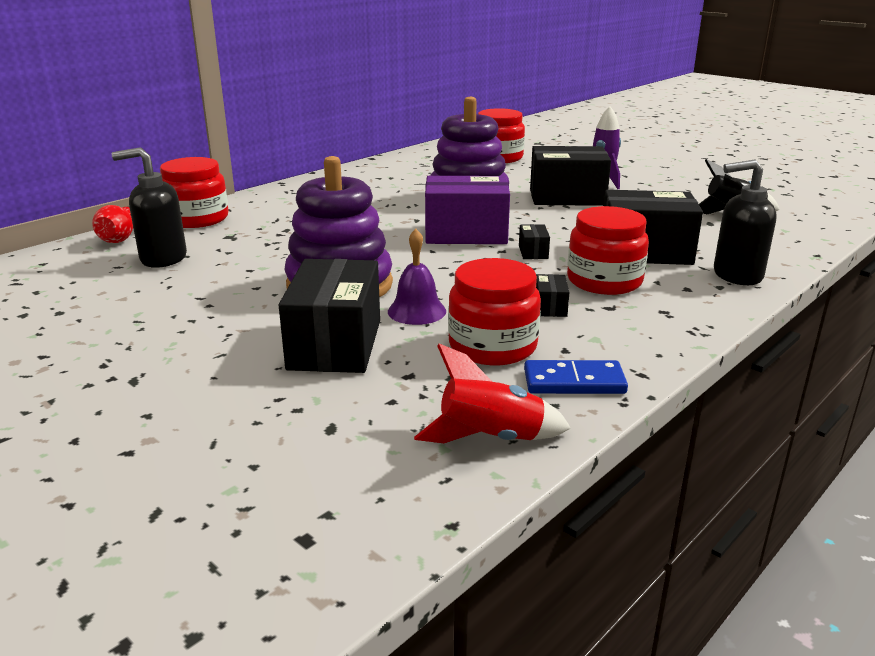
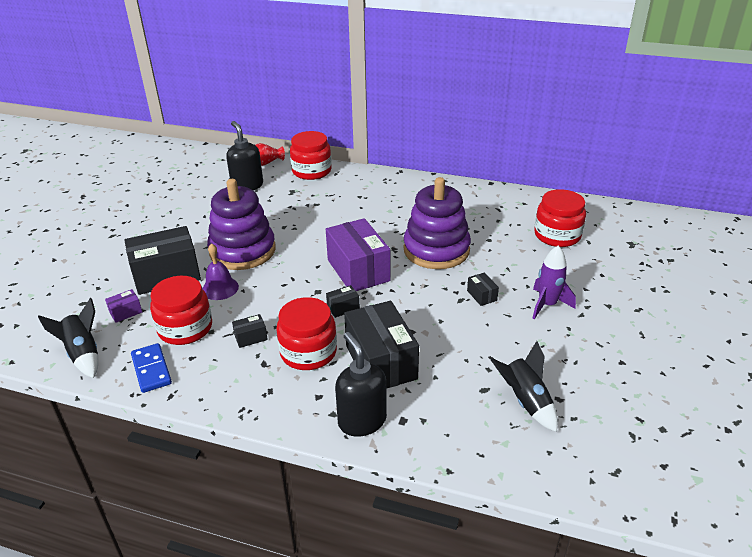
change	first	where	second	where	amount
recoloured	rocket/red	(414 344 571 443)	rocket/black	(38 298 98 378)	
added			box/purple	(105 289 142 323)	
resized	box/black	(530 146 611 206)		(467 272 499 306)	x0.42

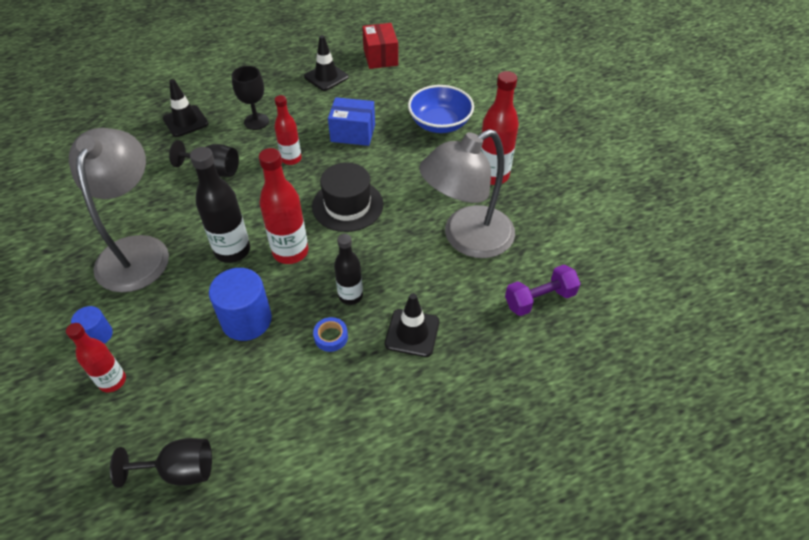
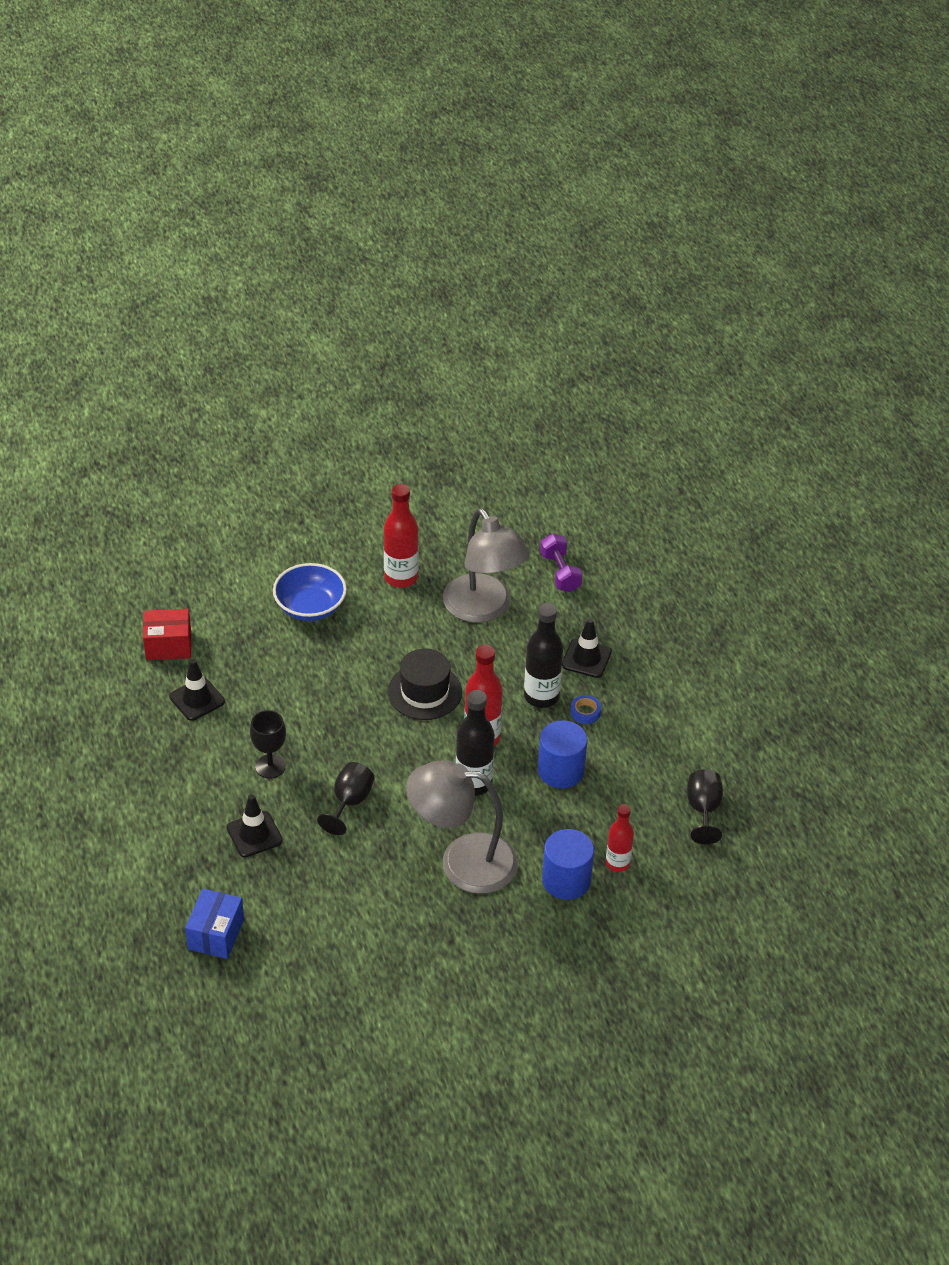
change	first	where	second	where	amount
moved	box/blue	(328 97 375 146)		(185 889 244 959)	
resized	bottle/black	(334 234 363 305)		(524 603 563 708)	x1.55
resized	cylinder/blue	(71 306 113 344)		(542 829 594 900)	x1.78
removed	bottle/red	(274 95 302 165)			

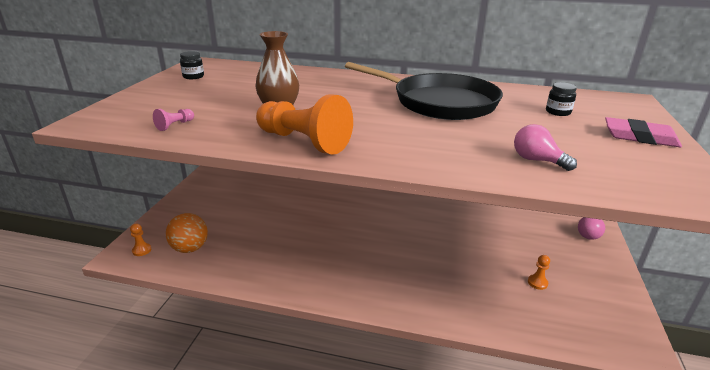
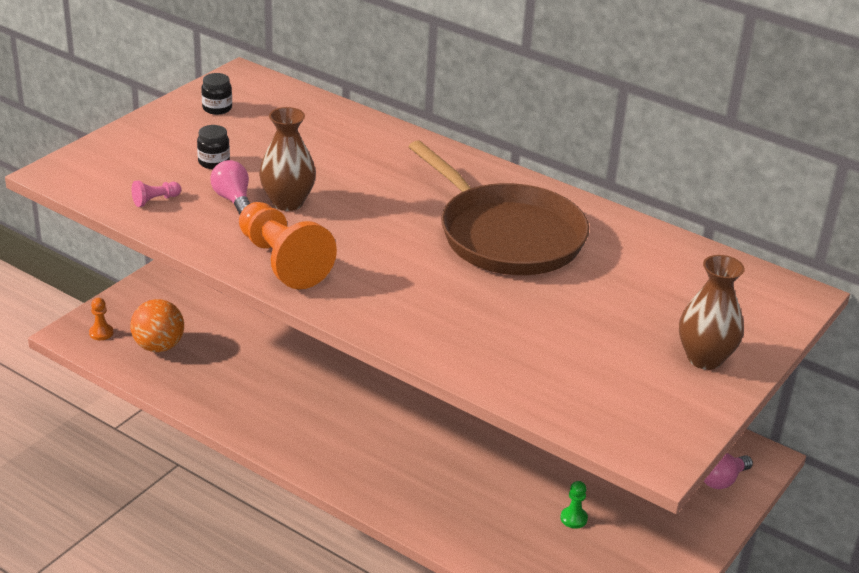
change	first	where	second	where	amount
moved	jar/black	(546 82 577 116)		(197 125 230 169)	
moved	light bulb/pink	(514 124 577 171)		(210 160 250 214)	
recoloured	pan/black	(345 62 503 120)	pan/brown	(408 140 589 275)	
recoloured	pawn/orange	(528 255 550 290)	pawn/green	(560 481 588 529)	
replaced	eraser/pink	(605 117 682 147)	vase/brown	(679 255 745 370)	

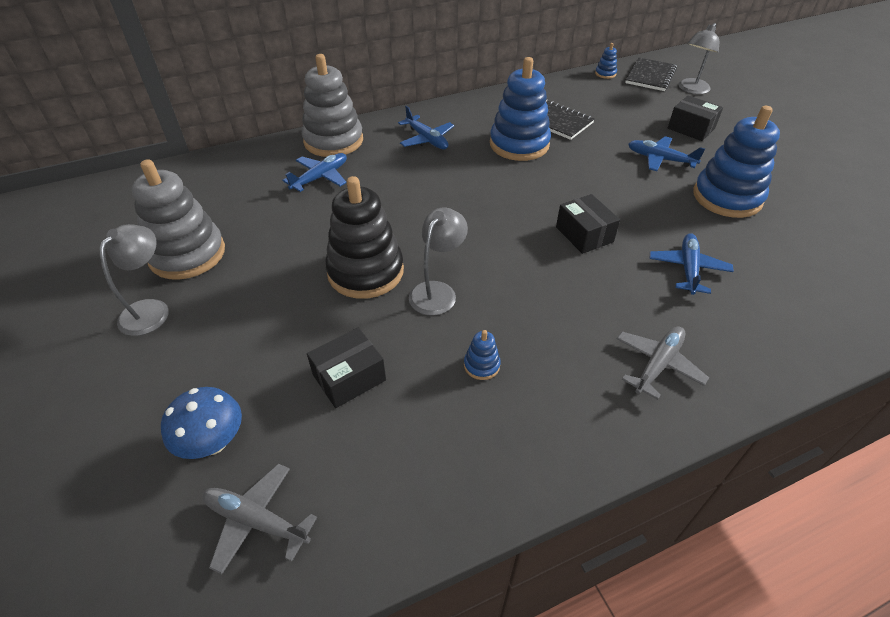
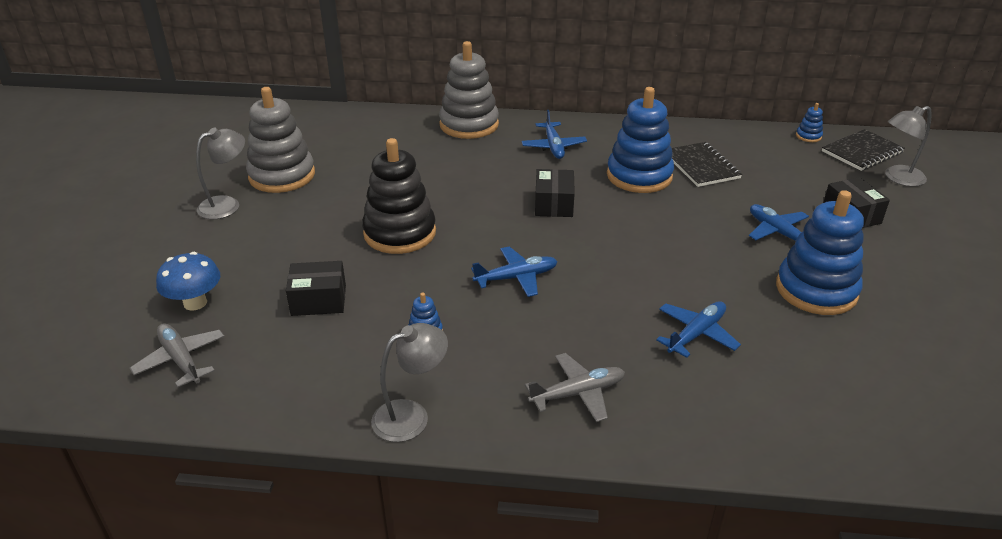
change	first	where	second	where	amount
moved	lamp/grey	(409 208 468 316)		(371 323 448 442)	
moved	plane/blue	(282 153 347 192)		(471 246 558 297)	
moved	box/black	(556 194 620 254)		(535 169 575 217)	

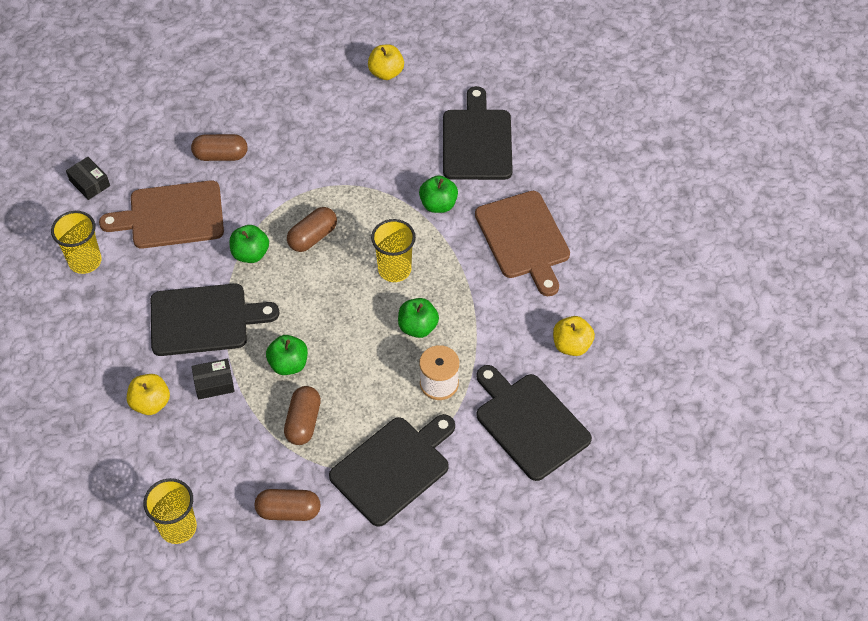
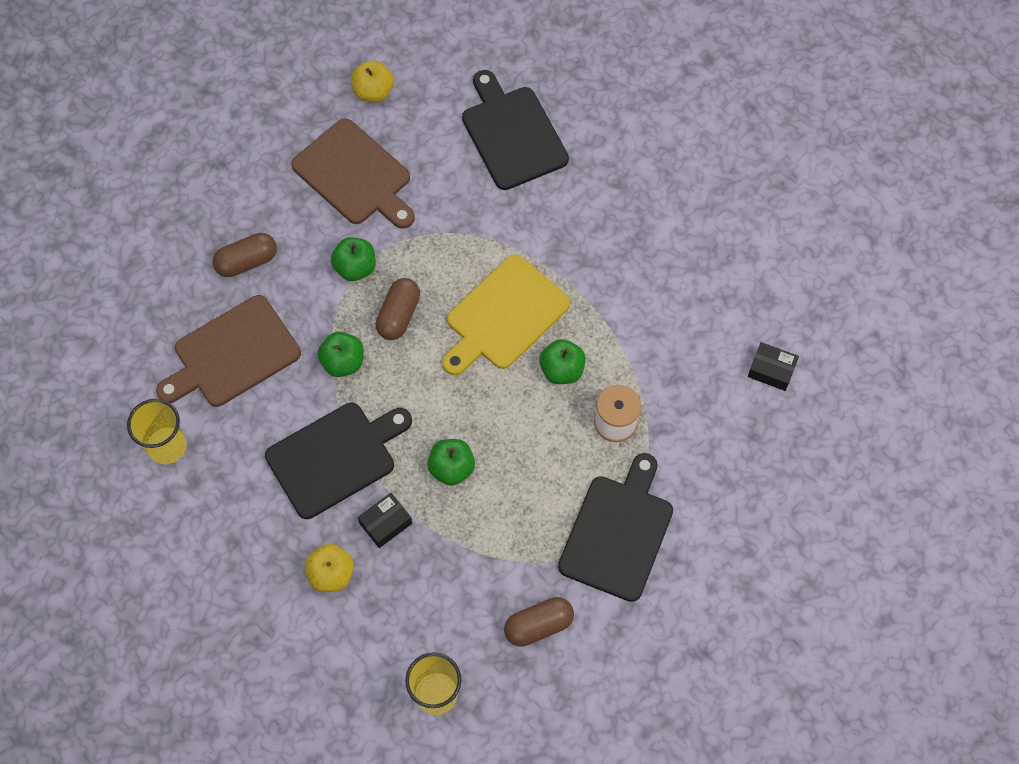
change	first	where	second	where	amount
moved	cutting board/brown	(475 191 570 296)		(291 118 415 229)	
moved	apple/green	(419 175 458 213)		(331 237 376 281)	
replaced	cup/yellow	(371 219 416 282)	cutting board/yellow	(442 255 570 375)	
moved	box/black	(66 157 110 200)		(748 342 799 391)	
removed	capsule/brown	(284 386 321 445)			
removed	cutting board/black	(476 365 592 481)			
removed	apple/yellow	(553 316 595 356)			

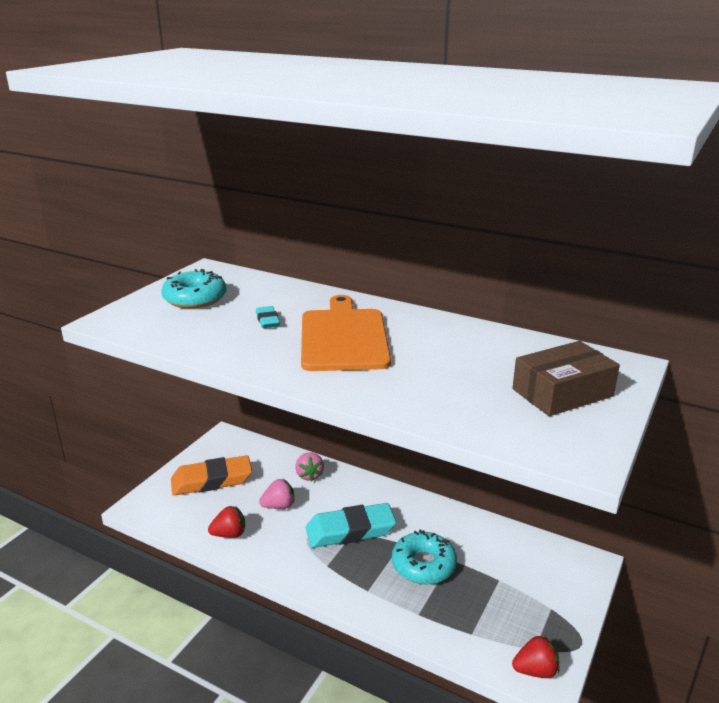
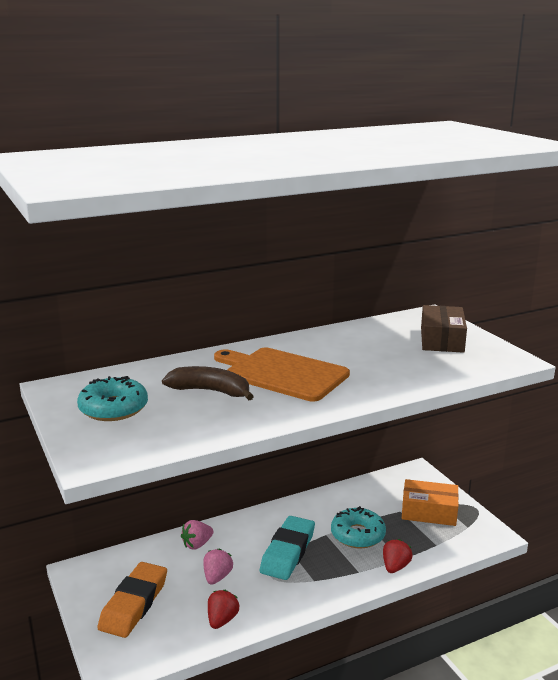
change	first	where	second	where	amount
replaced	eraser/turquoise	(256 306 280 328)	banana/brown	(162 366 254 400)	
turned	strawberry/pink	(295 452 324 481)		(181 520 214 550)	120 degrees clockwise
moved	strawberry/red	(512 636 559 678)		(383 539 413 573)	
added			box/orange	(402 479 459 526)	

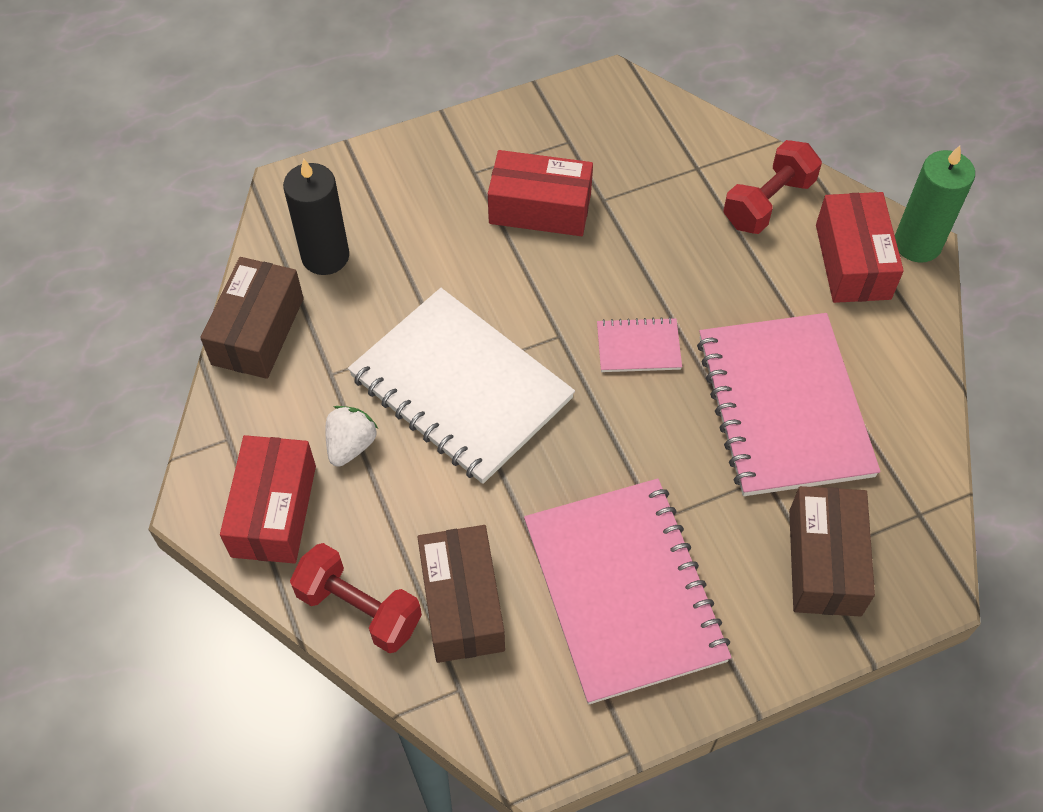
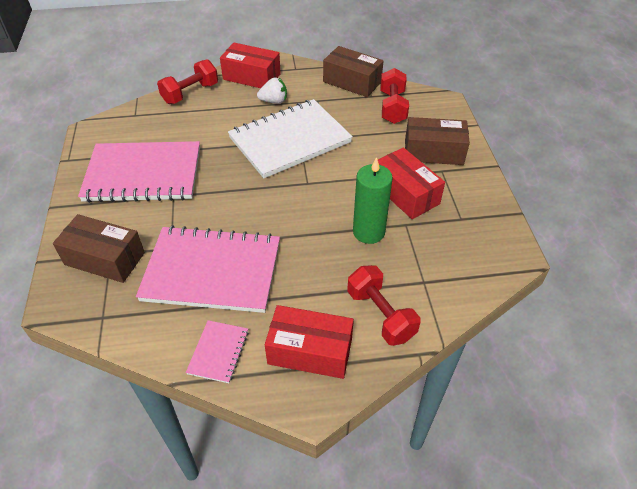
change	first	where	second	where	amount
moved	notebook/pink	(597 317 682 372)		(186 320 249 383)	
turned	strawberry/white	(326 406 378 467)		(257 77 287 104)	45 degrees counterclockwise
moved	candle/green	(895 146 975 263)		(353 157 393 244)	
turned	box/red	(488 150 593 236)		(378 147 445 219)	60 degrees counterclockwise
replaced	candle/black	(283 159 349 275)	dumbbell/red	(380 68 409 124)	
moved	box/brown	(417 525 505 663)		(405 117 470 165)	

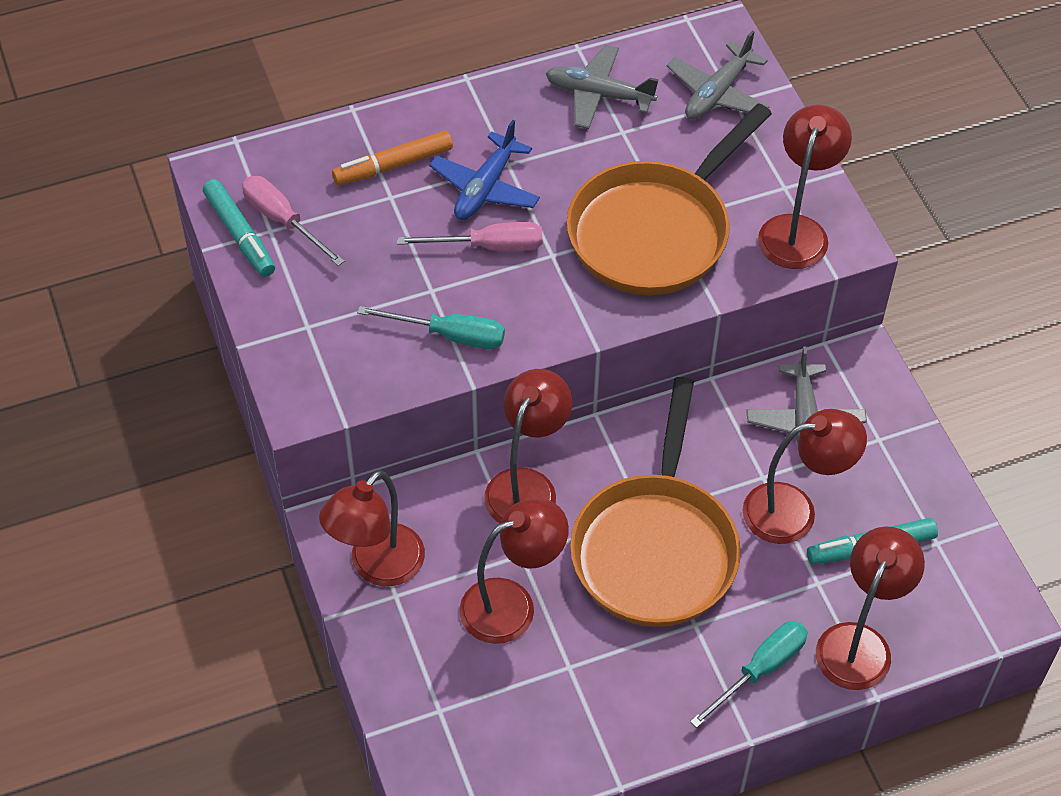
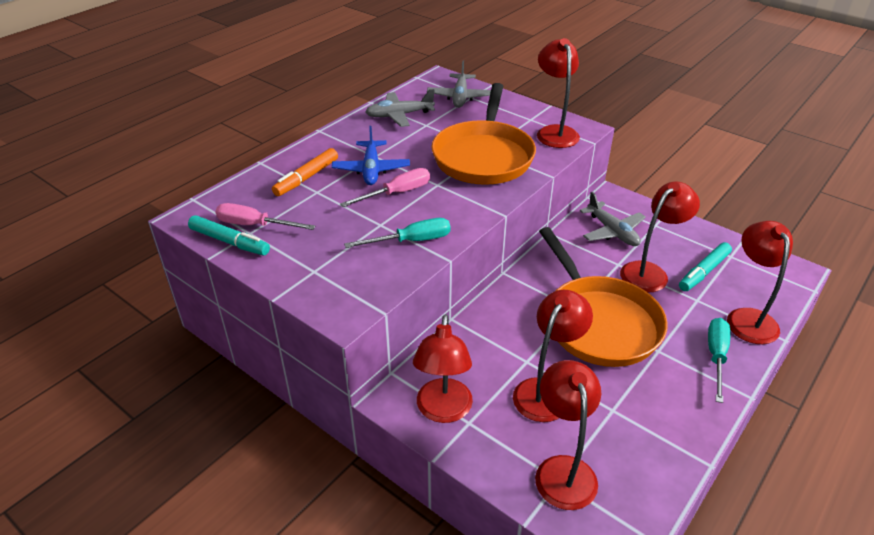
change	first	where	second	where	amount
moved	lamp/red	(484 369 572 524)		(535 360 601 510)	

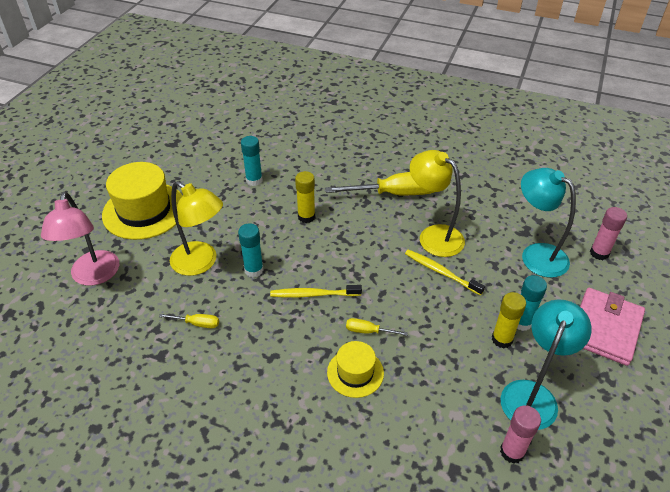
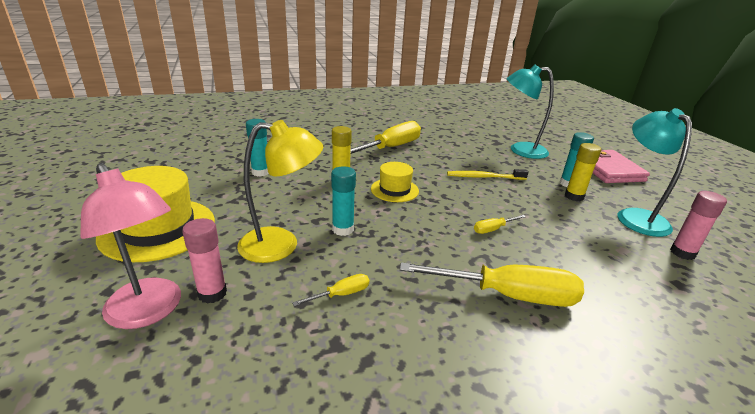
change	first	where	second	where	amount
moved	glue stick/pink	(590 207 627 260)		(182 218 227 304)	
moved	hat/yellow	(327 341 384 398)		(371 162 419 202)	
added			screwdriver/yellow	(400 262 584 307)	
removed	toothbrush/yellow	(270 285 362 298)			
removed	lamp/yellow	(410 150 465 257)			

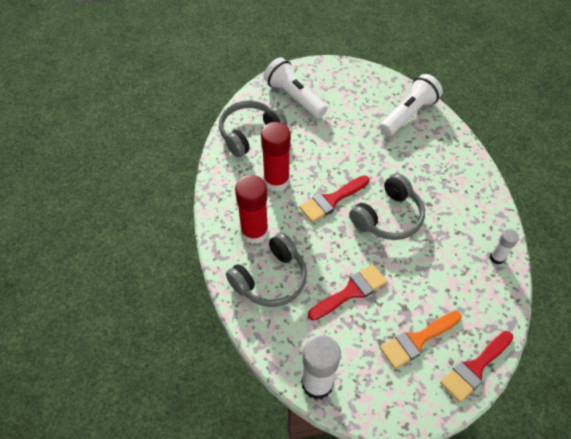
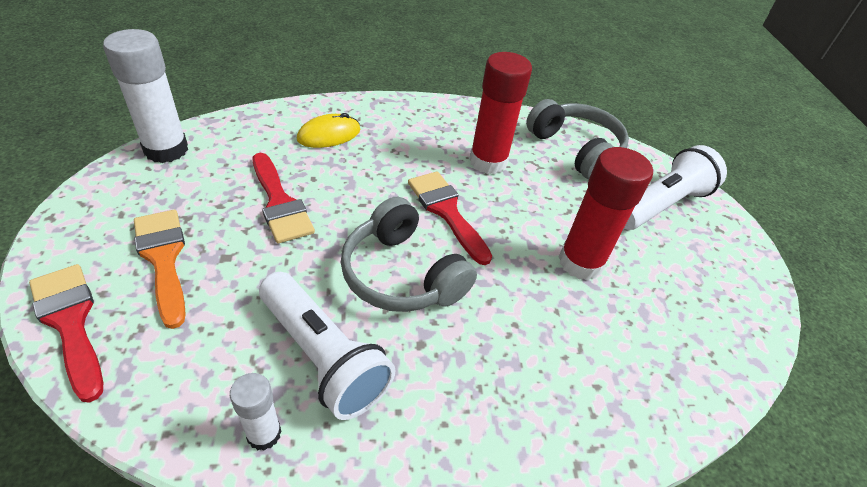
change	first	where	second	where	amount
moved	flashlight/white	(379 74 443 136)		(259 272 396 420)	
replaced	headphones/grey	(226 232 307 307)	mouse/yellow	(297 113 360 148)	
moved	glue stick/red	(235 175 268 244)		(559 147 653 280)	

